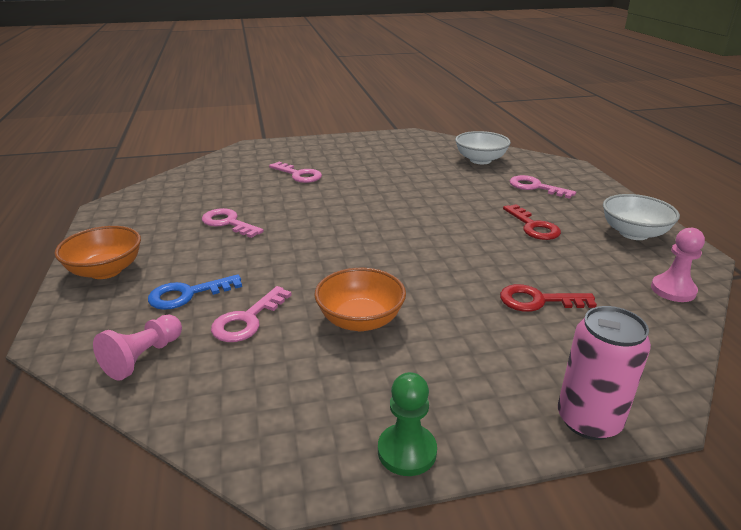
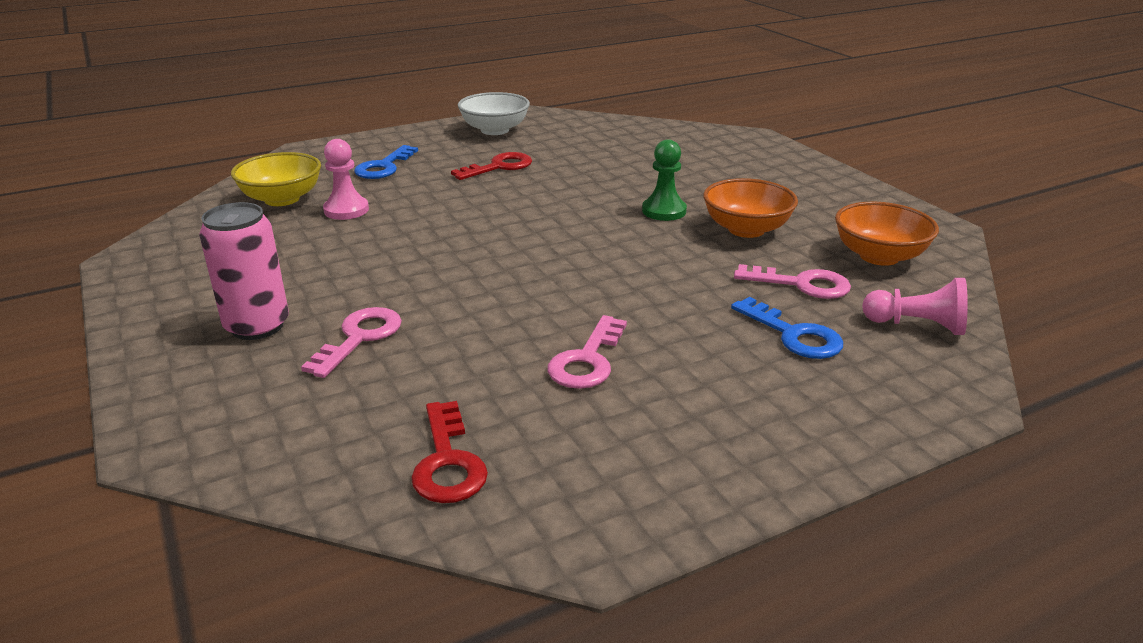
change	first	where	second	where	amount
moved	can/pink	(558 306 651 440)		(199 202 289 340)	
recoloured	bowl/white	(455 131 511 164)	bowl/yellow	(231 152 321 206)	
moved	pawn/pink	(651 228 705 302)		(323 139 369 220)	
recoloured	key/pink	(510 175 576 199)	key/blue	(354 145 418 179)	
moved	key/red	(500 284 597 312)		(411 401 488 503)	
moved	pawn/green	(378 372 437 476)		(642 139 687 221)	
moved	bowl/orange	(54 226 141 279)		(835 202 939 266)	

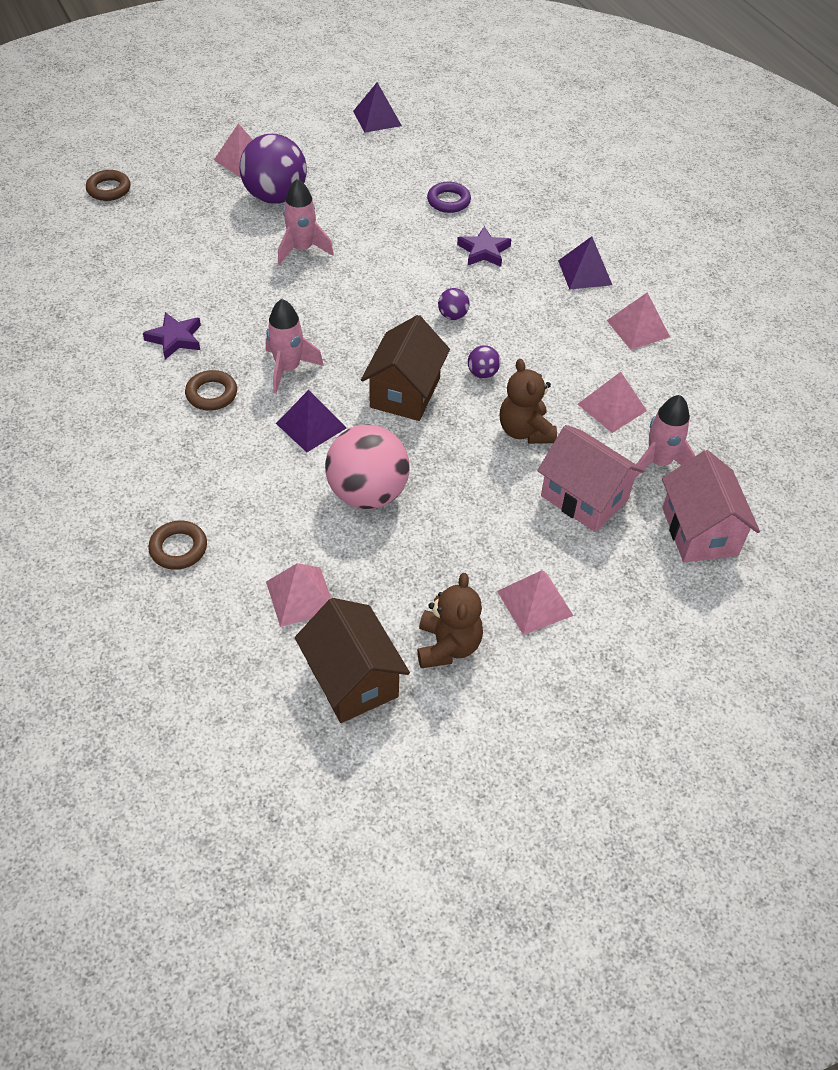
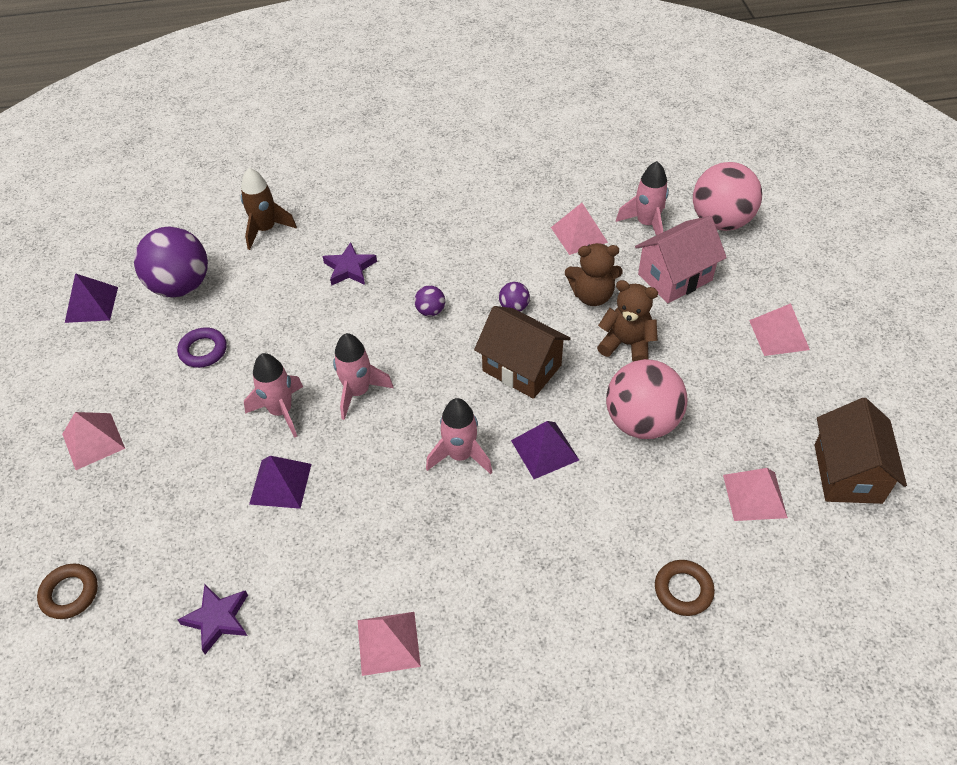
change	first	where	second	where	amount
moved	ball/purple	(240 134 307 204)		(134 226 208 297)	
moved	ring/purple	(427 182 471 213)		(177 327 227 368)	
moved	star/purple	(143 312 201 360)		(178 584 248 654)	
added			rocket/brown	(241 168 297 250)	
moved	pyramid/purple	(558 236 612 290)		(249 456 311 509)	
added			rocket/pink	(333 333 393 420)	
moved	pyramid/pink	(607 293 670 350)		(358 612 421 676)	
moved	teddy bear/brown	(417 573 483 668)		(597 280 658 361)	
replaced	house/pink	(662 450 760 563)	ball/pink	(693 162 762 231)	
turned	house/brown	(295 598 410 723)		(814 398 907 504)	75 degrees counterclockwise
removed	ring/brown	(185 370 237 411)			

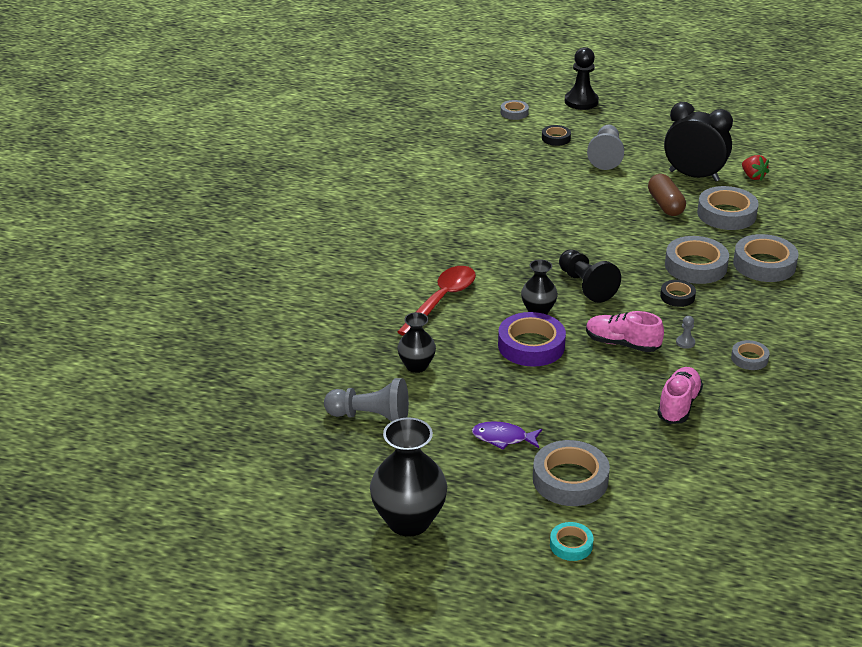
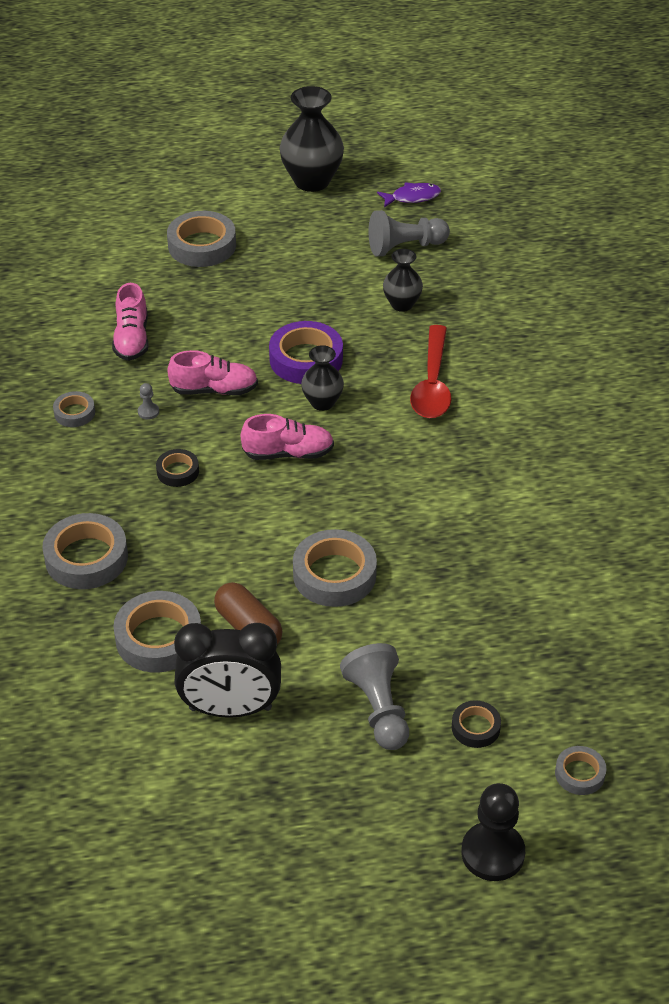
change	first	where	second	where	amount
replaced	pawn/black	(559 249 621 303)	shoe/pink	(241 414 334 460)	
moved	tape/grey	(665 236 729 284)		(293 529 377 607)	
moved	fish/purple	(472 421 542 450)		(377 182 441 208)	
removed	tape/turquoise	(550 522 593 561)			
removed	strawberry/red	(742 155 769 180)			

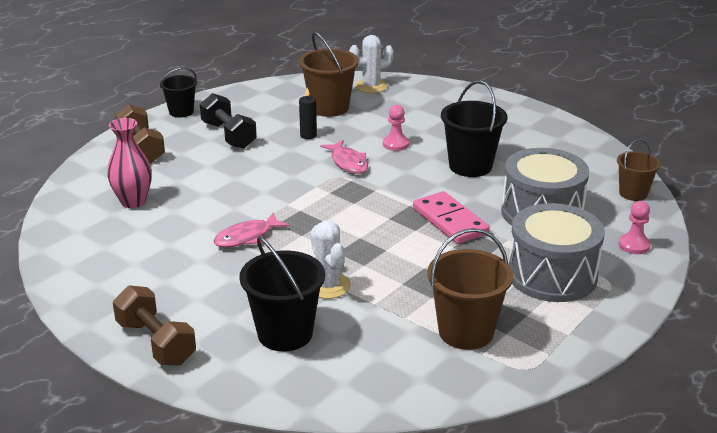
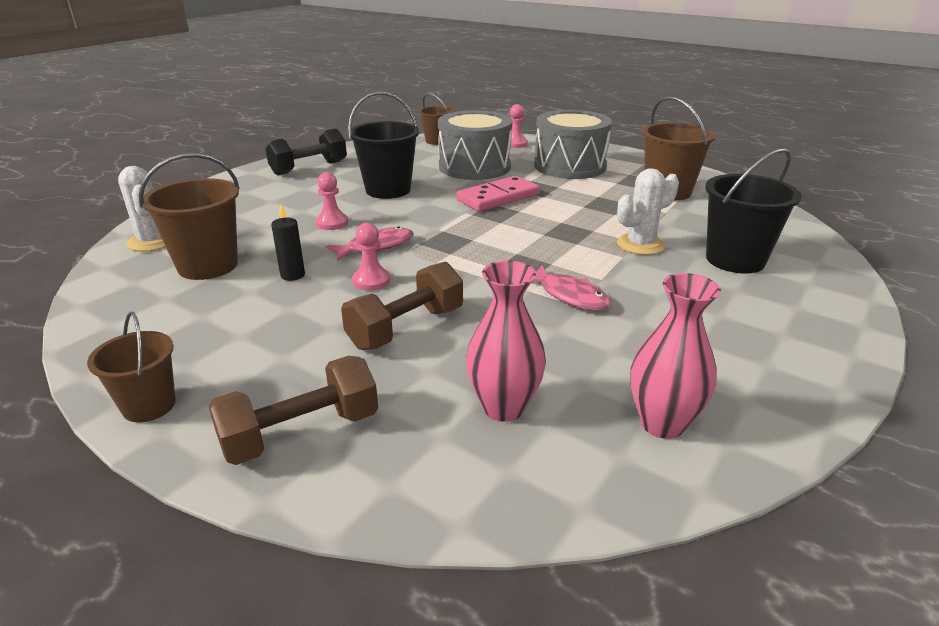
change	first	where	second	where	amount
recoloured	bucket/black	(160 67 197 117)	bucket/brown	(87 312 176 423)	
moved	dumbbell/black	(200 93 257 149)		(265 129 347 175)	
moved	dumbbell/brown	(113 285 196 366)		(341 262 463 350)	
added			pawn/pink	(352 223 390 291)	
added			vase/pink	(630 273 721 439)	

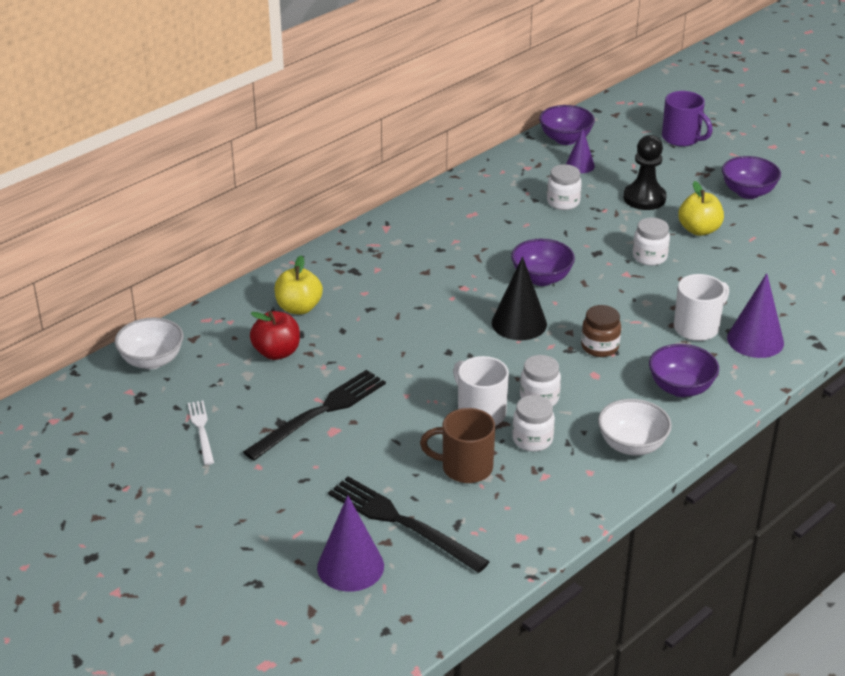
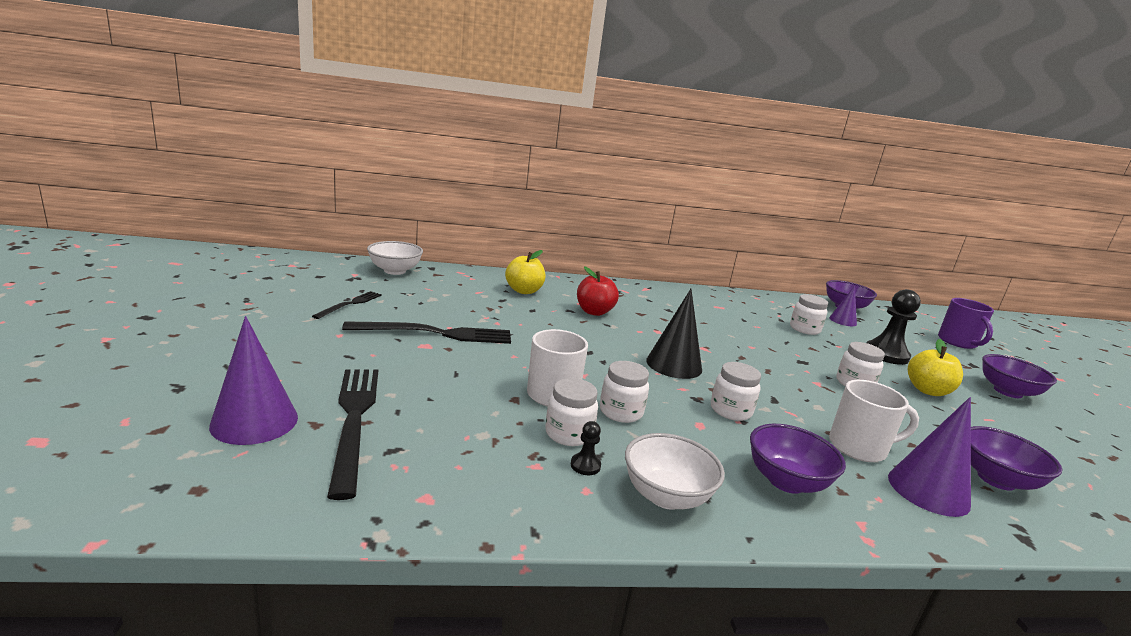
change	first	where	second	where	amount
recoloured	fork/white	(188 401 214 465)	fork/black	(312 291 382 319)	
added			pawn/black	(571 421 601 475)	
moved	apple/red	(250 311 300 360)		(577 266 619 316)	
recoloured	jar/brown	(581 305 621 357)	jar/white	(711 362 761 421)	
moved	bowl/purple	(511 239 575 286)		(971 426 1062 491)	
removed	mug/brown	(420 408 495 483)			

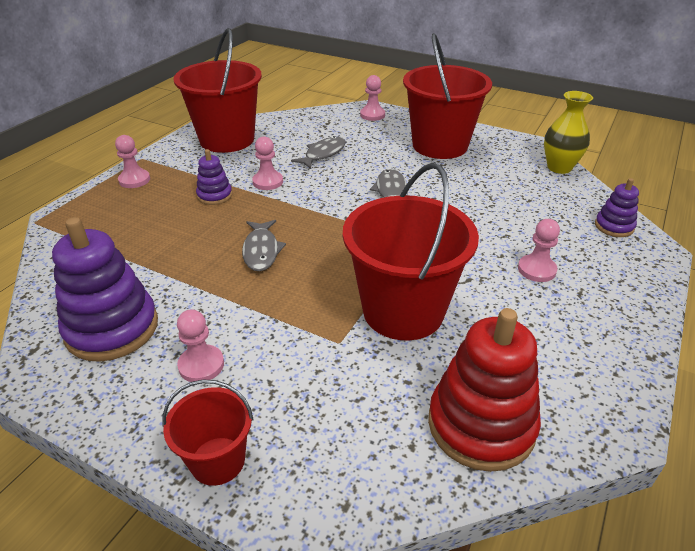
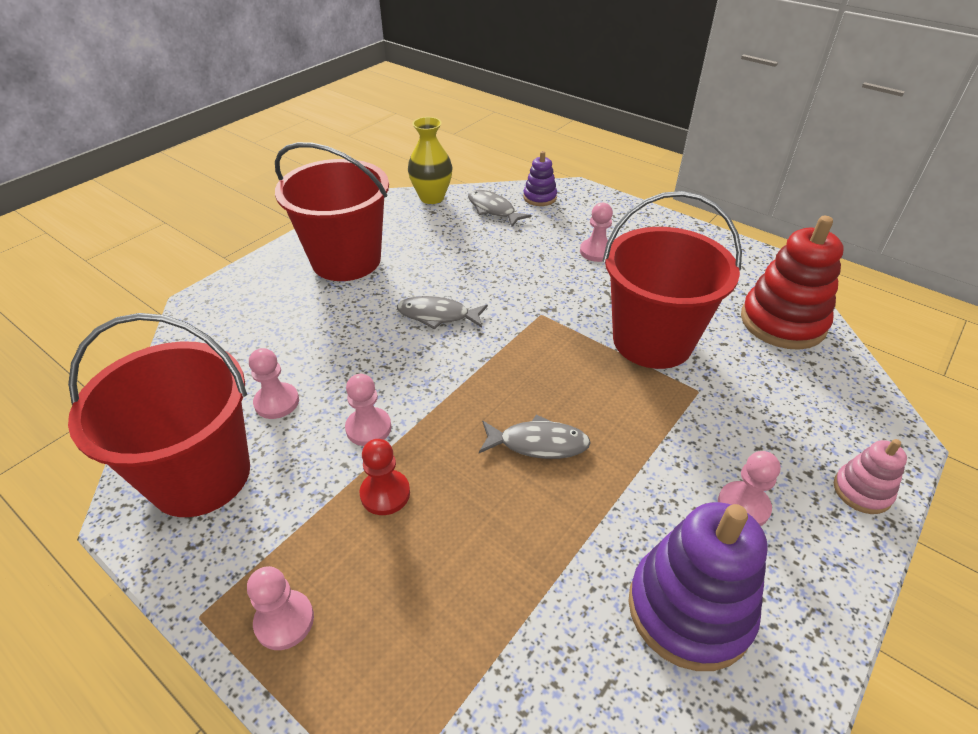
change	first	where	second	where	amount
moved	pawn/pink	(360 75 385 121)		(249 348 299 419)	
replaced	stacking toy/purple	(196 149 232 205)	pawn/red	(360 439 410 515)	
moved	fish/grey	(291 136 346 169)		(468 190 532 226)	
replaced	bucket/red	(162 379 253 486)	stacking toy/pink	(834 439 907 514)	

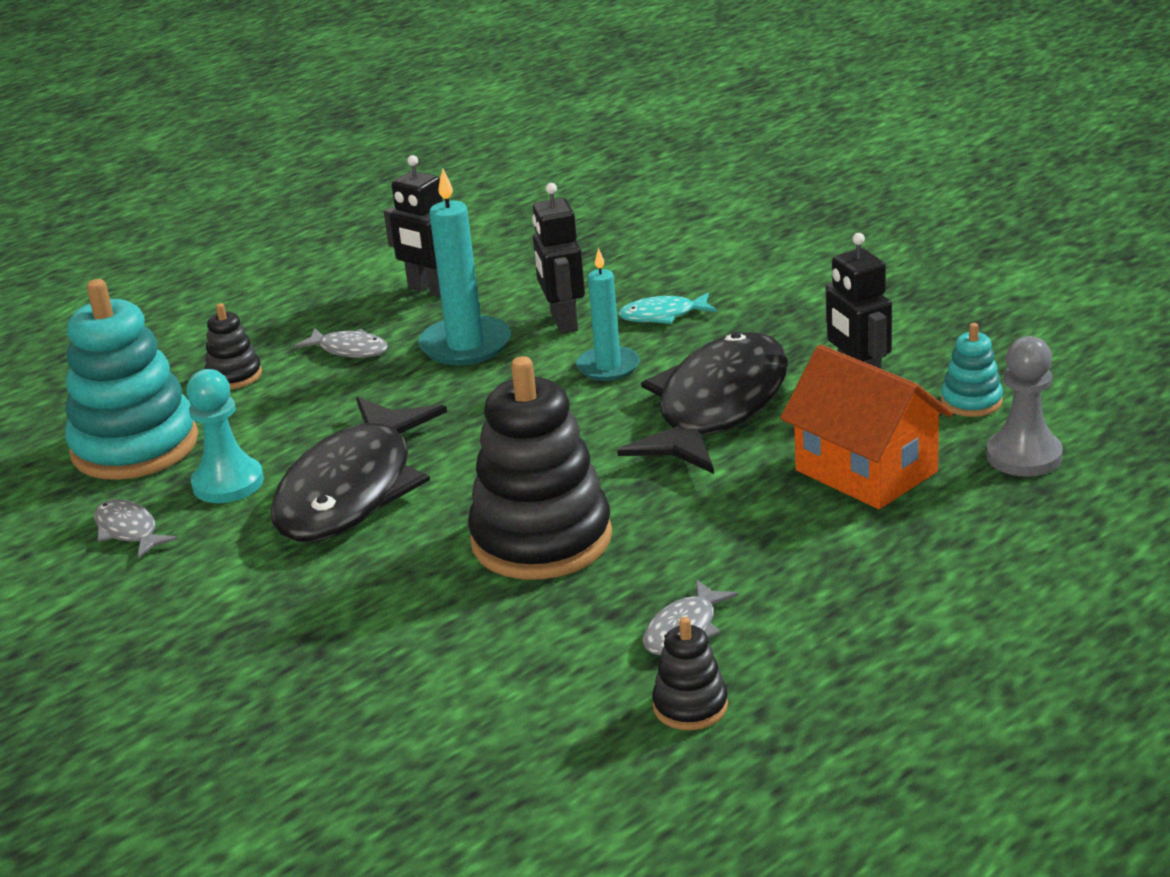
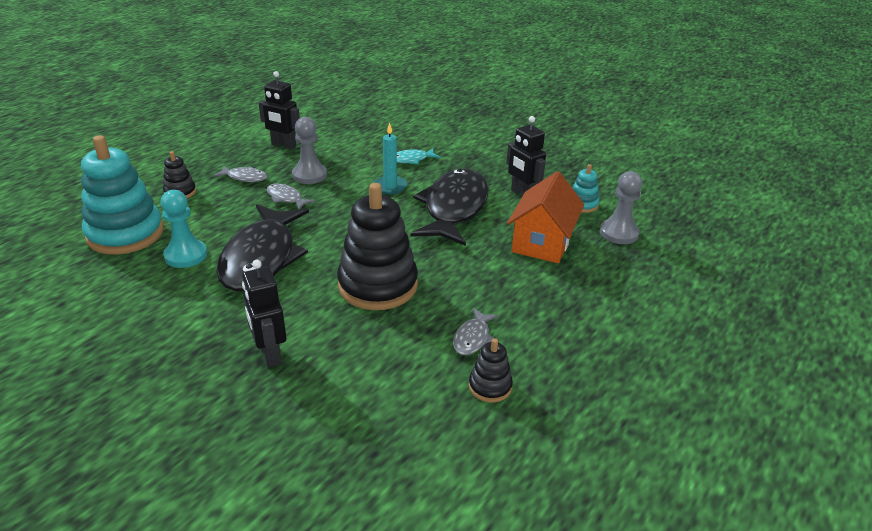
change	first	where	second	where	amount
moved	robot/black	(532 183 585 334)		(242 260 287 367)	
moved	fish/grey	(94 499 178 559)		(267 184 315 209)	
replaced	candle/turquoise	(418 168 511 365)	pawn/grey	(292 117 327 184)	
turned	house/orange	(780 345 953 509)		(507 171 584 263)	75 degrees clockwise

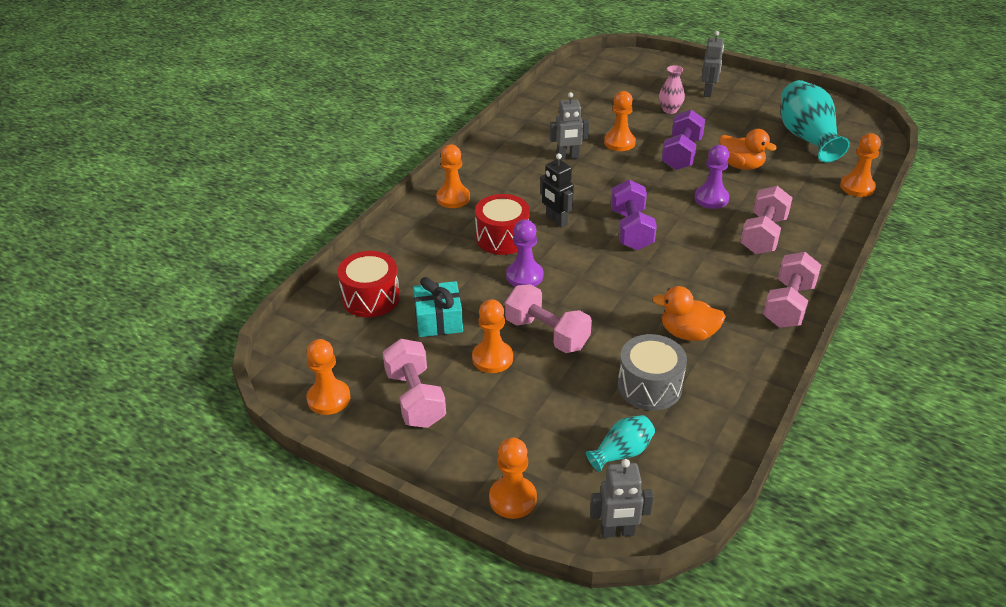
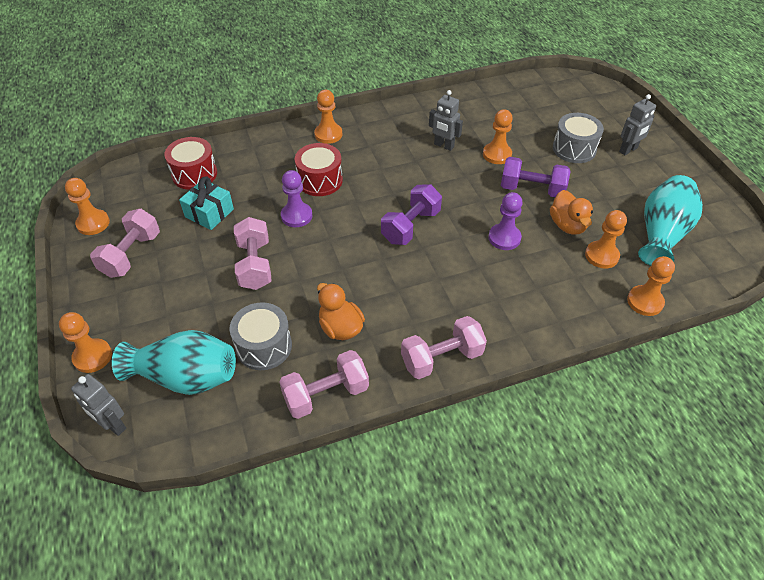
change	first	where	second	where	amount
resized	vase/turquoise	(586 415 655 472)		(112 330 236 395)	x1.91
moved	dumbbell/pink	(740 186 792 254)		(279 350 369 419)	
turned	dumbbell/purple	(662 110 705 170)		(501 157 570 197)	45 degrees clockwise
replaced	vase/pink	(659 65 685 114)	drum/grey	(553 113 604 163)	
moved	pawn/orange	(472 299 513 373)		(585 210 627 269)	
removed	robot/black	(540 153 574 228)			

